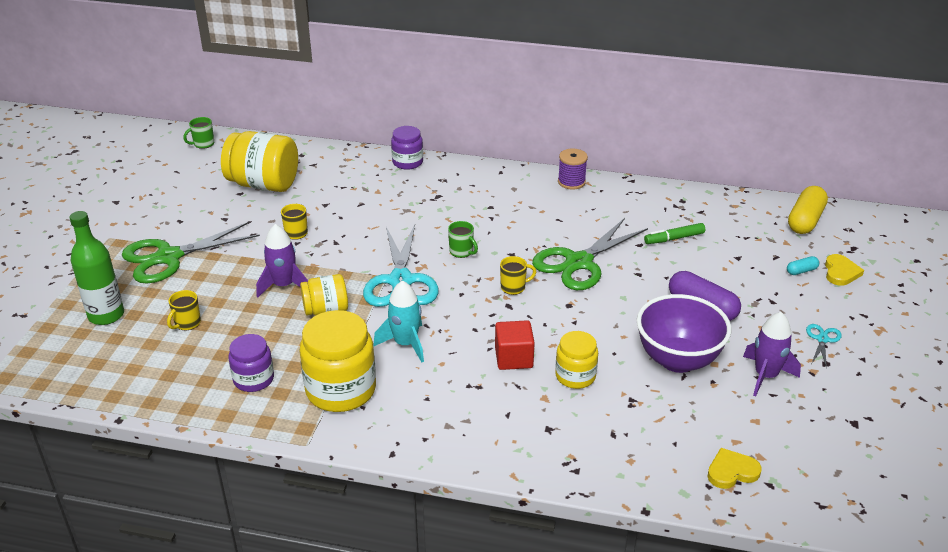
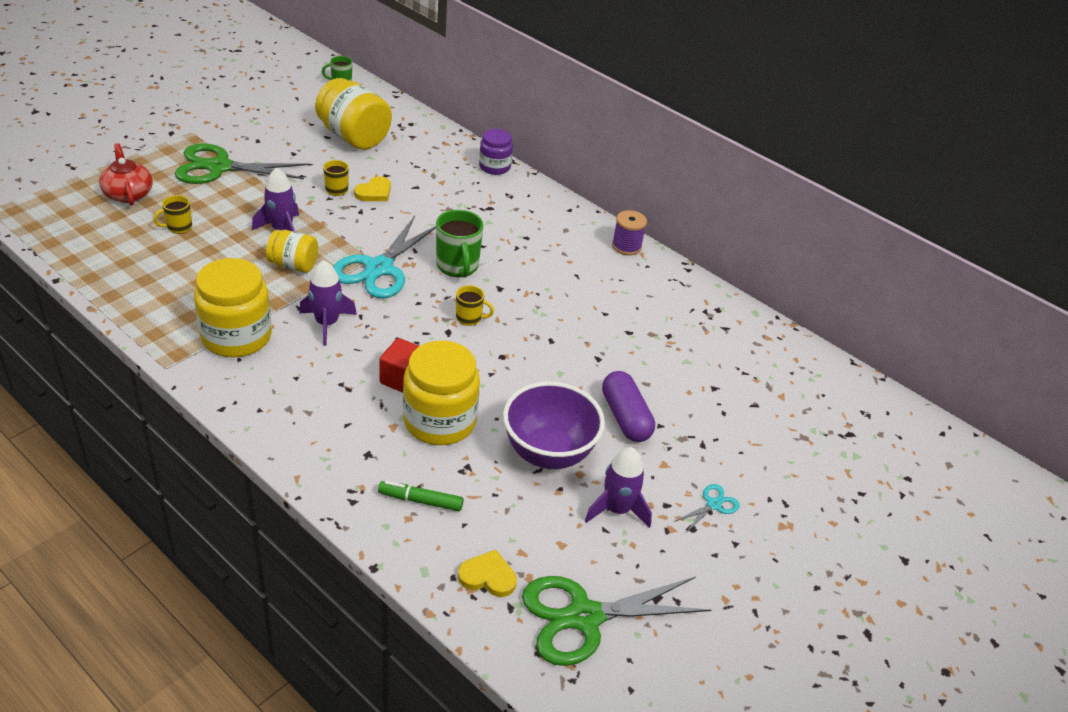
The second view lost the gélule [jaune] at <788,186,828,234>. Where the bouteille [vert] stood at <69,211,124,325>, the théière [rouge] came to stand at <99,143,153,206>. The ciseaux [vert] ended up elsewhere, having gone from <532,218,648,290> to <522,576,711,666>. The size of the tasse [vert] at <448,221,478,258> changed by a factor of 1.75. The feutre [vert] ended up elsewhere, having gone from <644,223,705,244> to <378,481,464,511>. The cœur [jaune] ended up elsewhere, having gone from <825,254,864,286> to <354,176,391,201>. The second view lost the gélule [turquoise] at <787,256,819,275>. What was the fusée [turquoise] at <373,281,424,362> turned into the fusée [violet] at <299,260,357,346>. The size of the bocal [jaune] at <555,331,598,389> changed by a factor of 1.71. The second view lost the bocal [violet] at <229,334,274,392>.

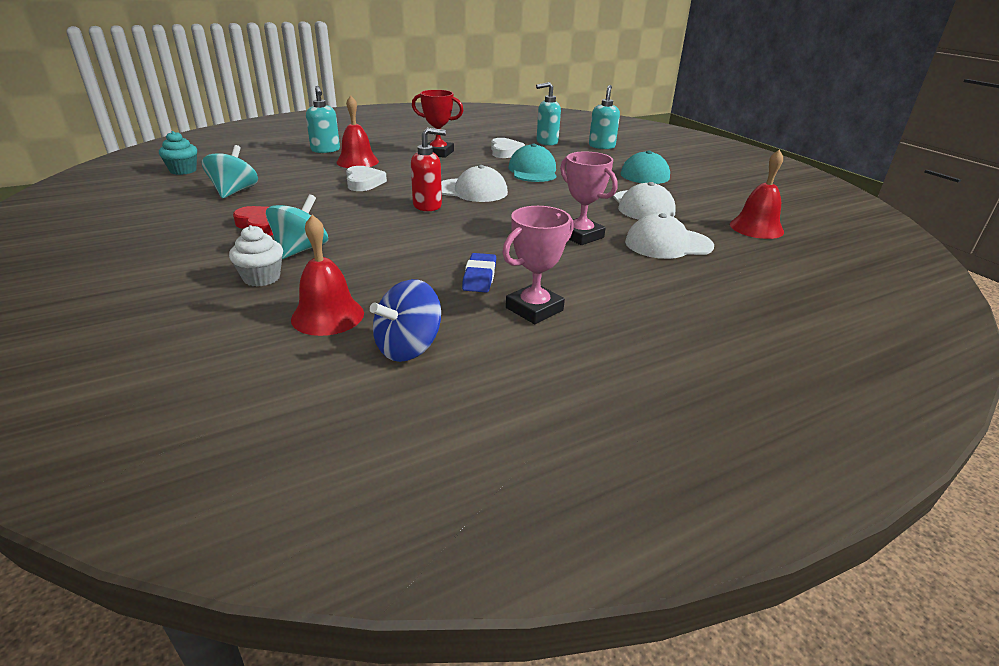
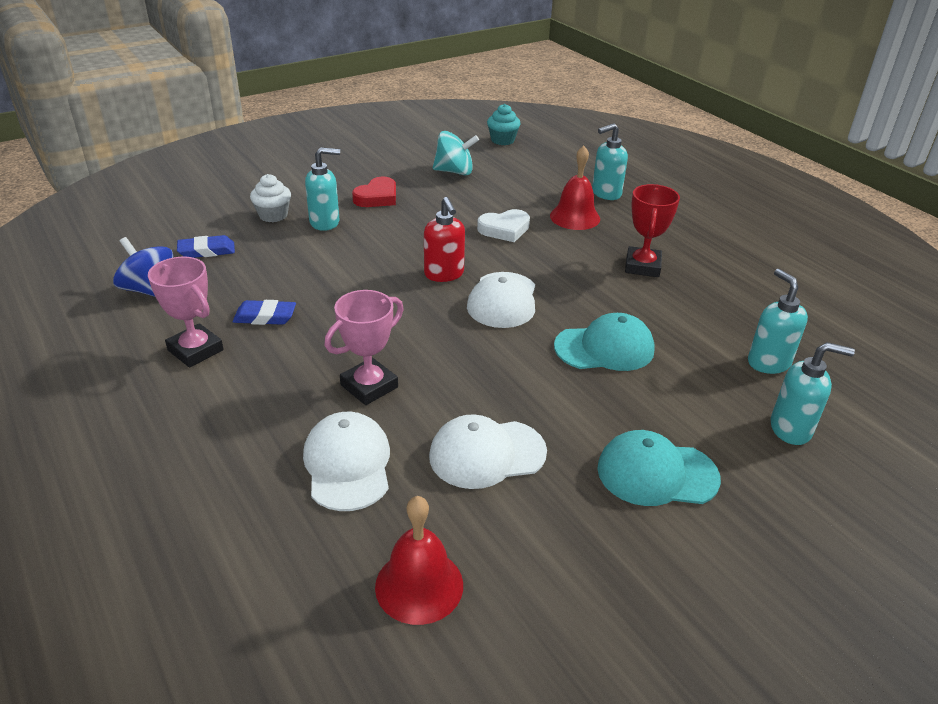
The second view lost the cœur [blanc] at <491,138,525,158>. Where the toupie [turquoise] stood at <266,194,328,259>, the distributeur de savon [turquoise] came to stand at <305,147,340,231>. Where the cloche [rouge] stood at <291,215,364,336>, the gomme [bleu] came to stand at <177,235,235,258>.

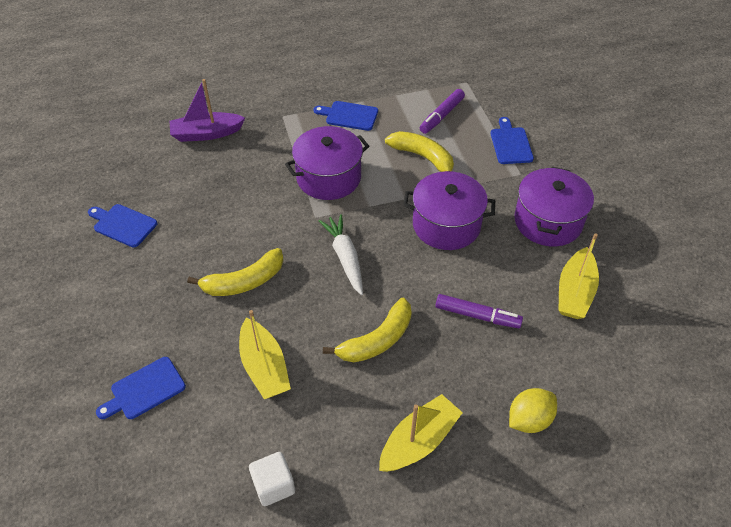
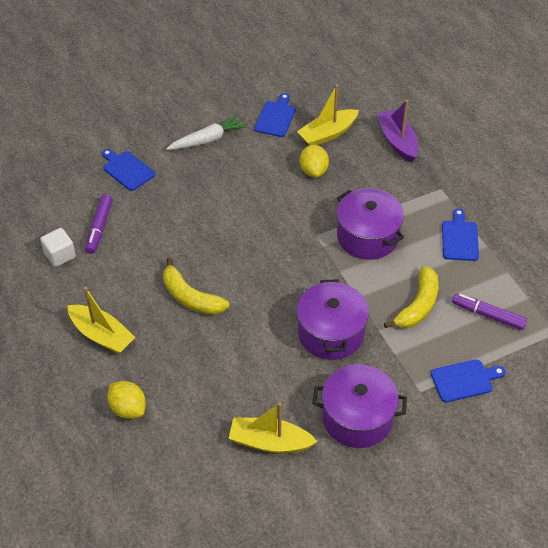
The carotte [blanc] ended up elsewhere, having gone from <319,214,363,295> to <166,114,247,150>. The second view lost the banane [jaune] at <187,248,284,296>. The feutre [violet] ended up elsewhere, having gone from <436,294,523,328> to <85,195,113,254>. The bateau [jaune] ended up elsewhere, having gone from <239,310,291,399> to <297,84,359,145>. The second view gained the citron [jaune] at <299,145,329,177>.

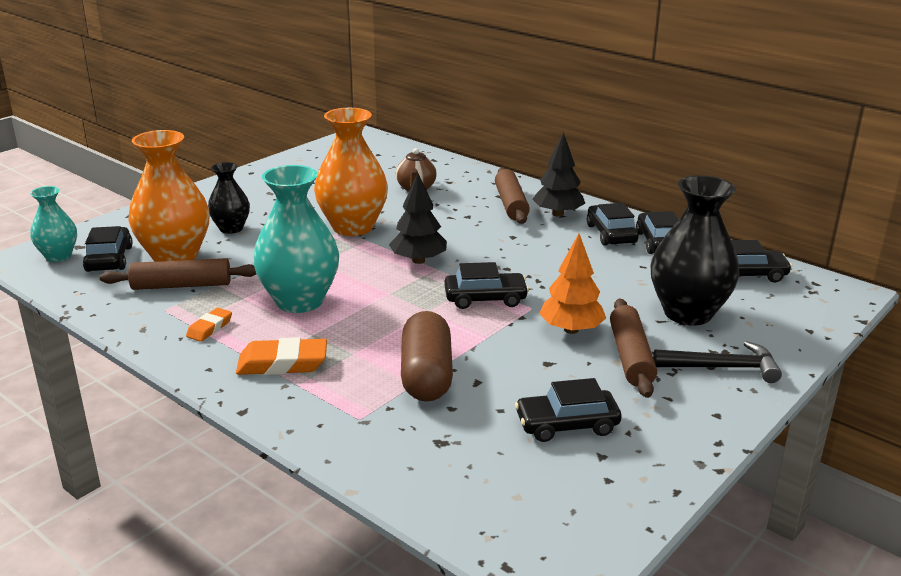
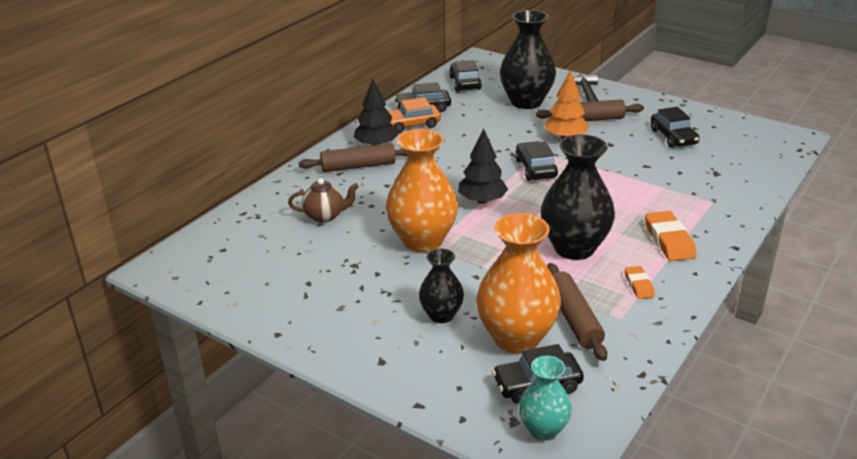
What was the vase [turquoise] at <253,165,339,313> turned into the vase [noir] at <540,134,615,260>. What was the voiture [noir] at <587,203,639,246> turned into the voiture [orange] at <388,97,441,133>. The gomme [orange] at <186,308,232,342> ended up facing another way, 60 degrees clockwise from before. The second view lost the gélule [marron] at <401,311,453,401>.

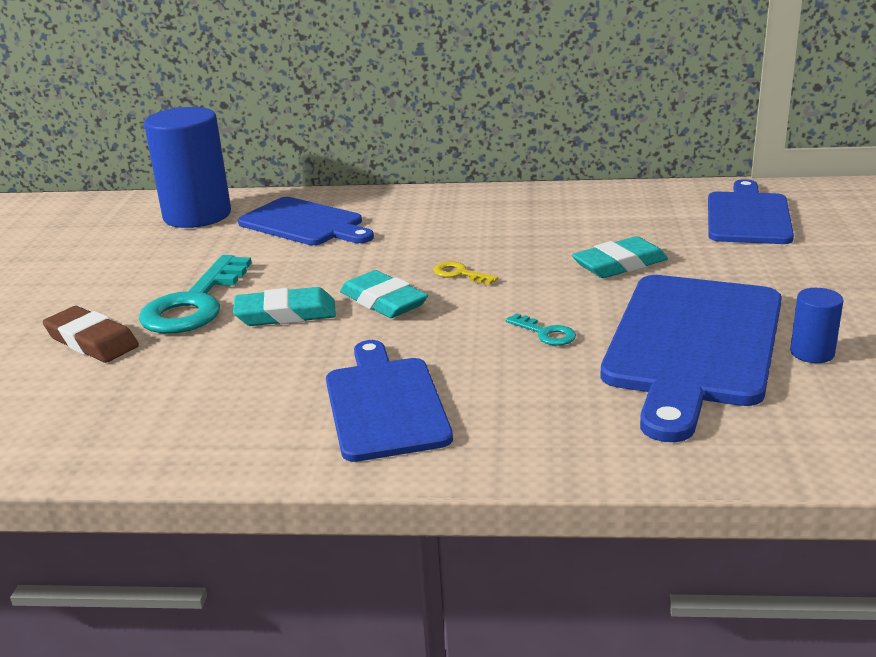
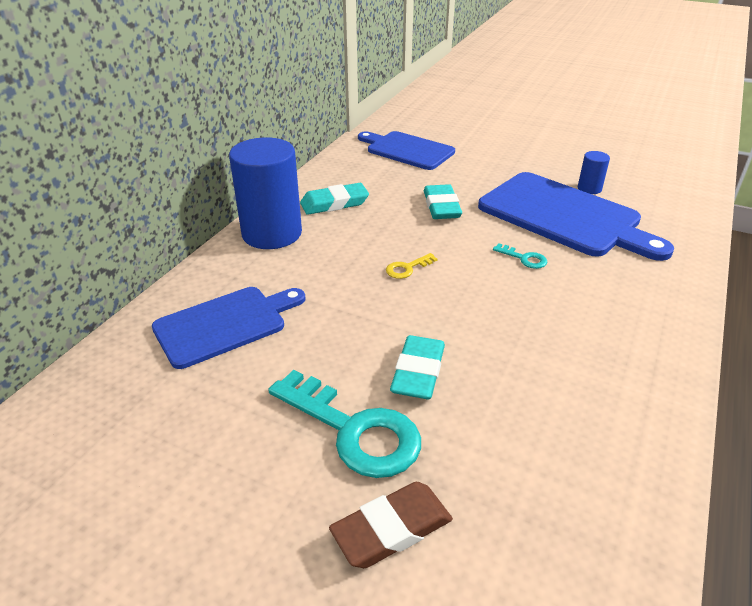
The cylindre [bleu] ended up elsewhere, having gone from <144,107,231,228> to <229,137,302,249>. The gomme [turquoise] ended up elsewhere, having gone from <340,270,428,318> to <300,183,369,215>. The clé [turquoise] at <505,313,576,346> ended up facing another way, 60 degrees clockwise from before. The second view lost the planche à découper [bleu] at <326,340,453,462>.

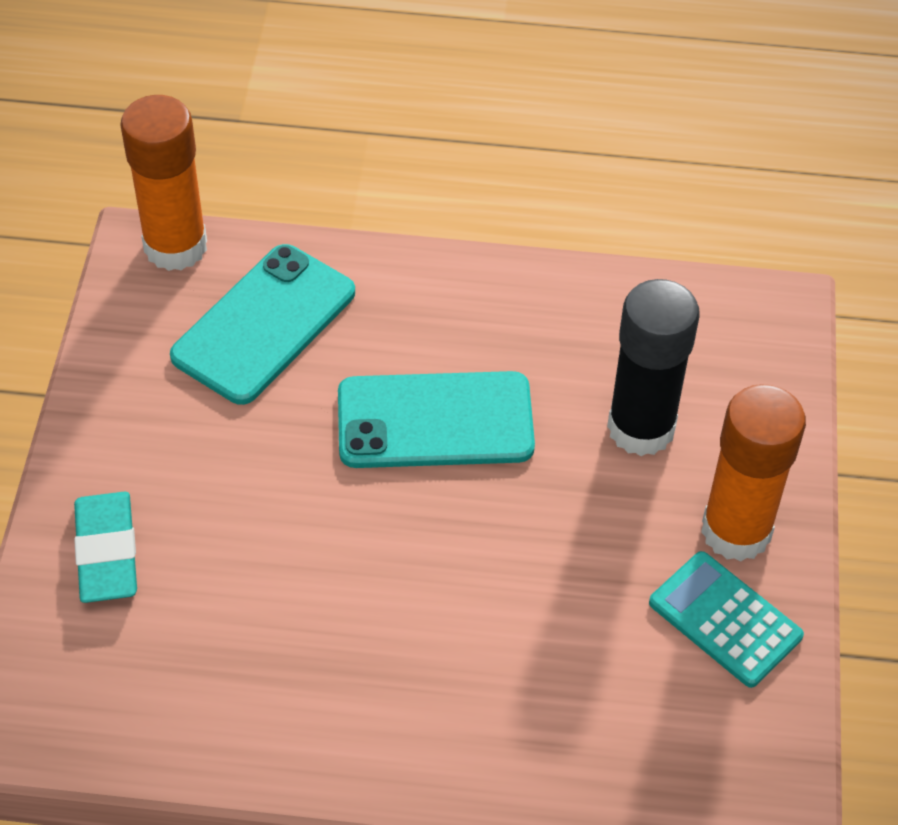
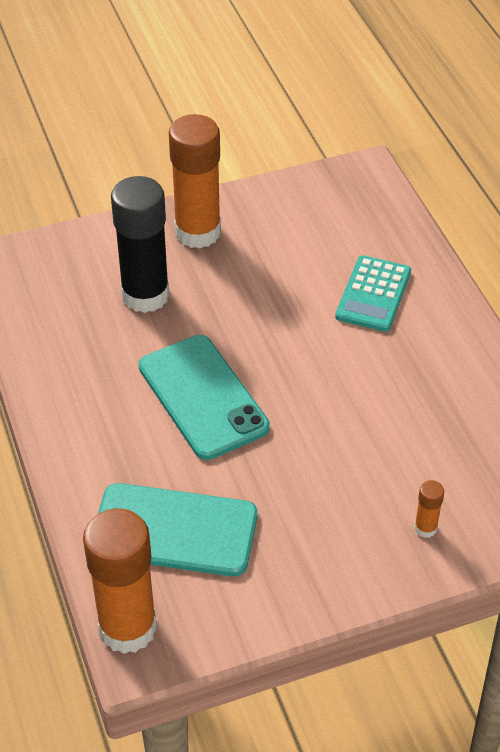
Where the gomme [turquoise] stood at <74,492,137,603>, the bâton de colle [orange] came to stand at <414,480,444,538>. The calculatrice [turquoise] ended up elsewhere, having gone from <649,551,804,688> to <335,255,411,332>.

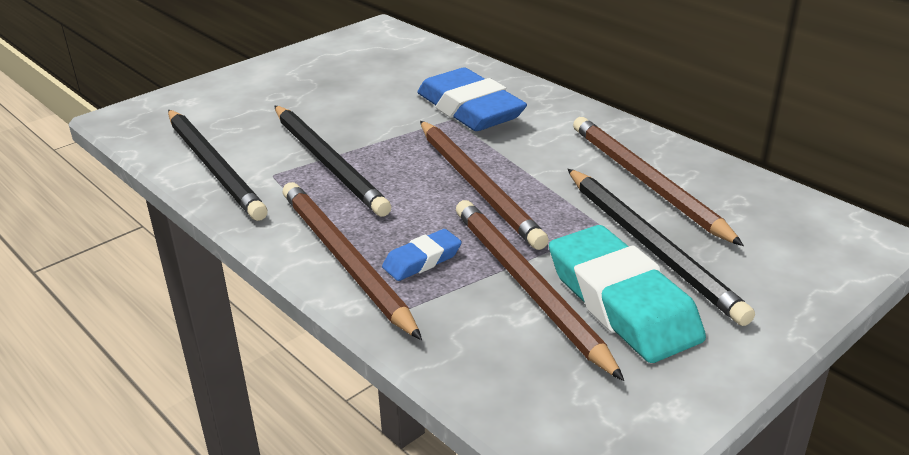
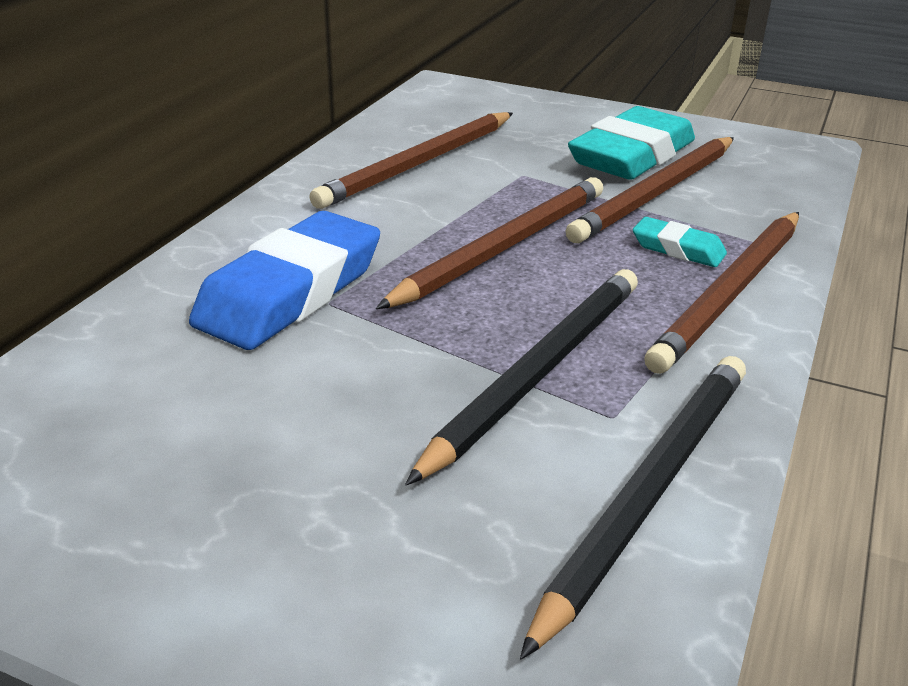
The second view lost the crayon [noir] at <568,169,755,326>. What was the gomme [bleu] at <382,229,462,281> turned into the gomme [turquoise] at <633,217,727,267>.

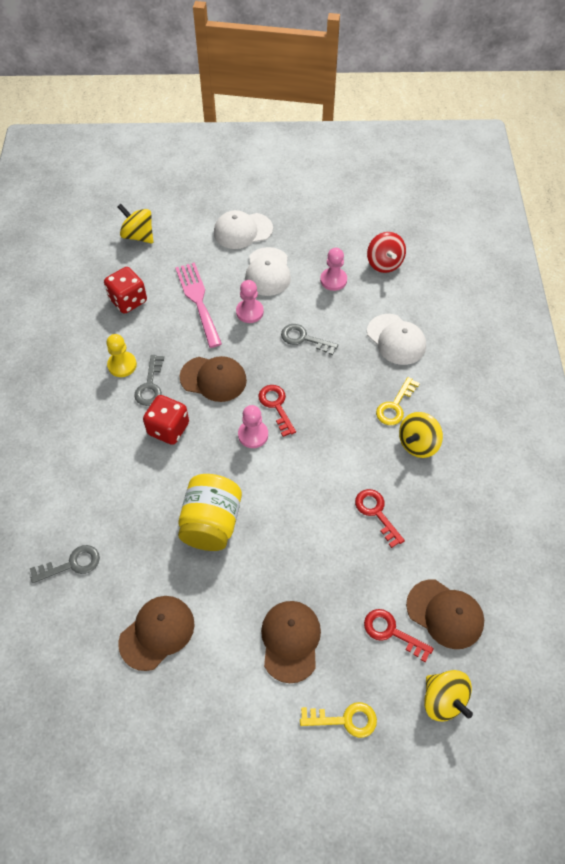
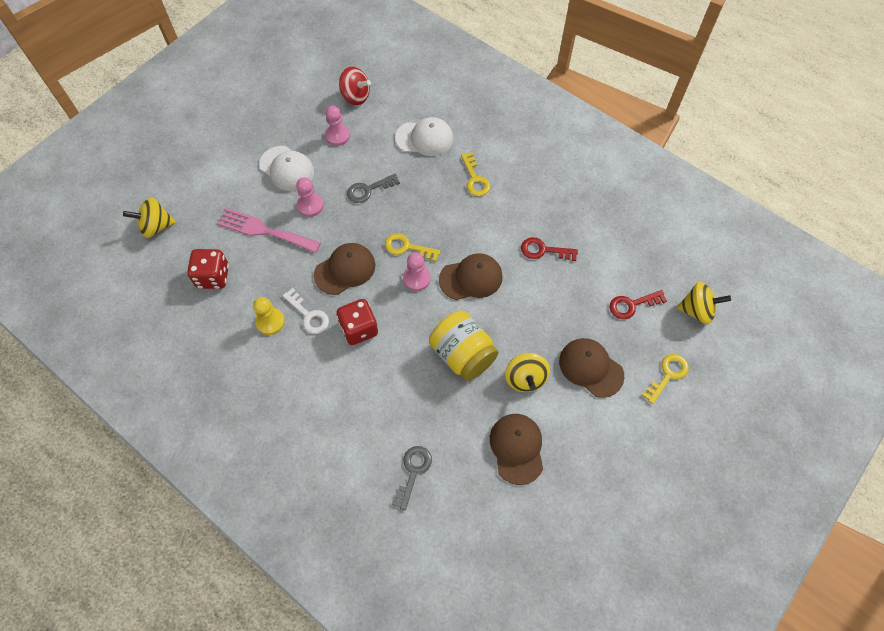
The second view lost the casquette [blanc] at <214,210,273,249>. What was the clé [gris] at <134,355,164,406> turned into the clé [blanc] at <282,288,329,334>. What was the clé [rouge] at <258,385,296,437> turned into the clé [jaune] at <385,233,441,262>. The toupie [jaune] ended up elsewhere, having gone from <399,412,443,458> to <505,353,550,392>. The casquette [marron] ended up elsewhere, having gone from <406,579,484,649> to <439,253,503,300>.

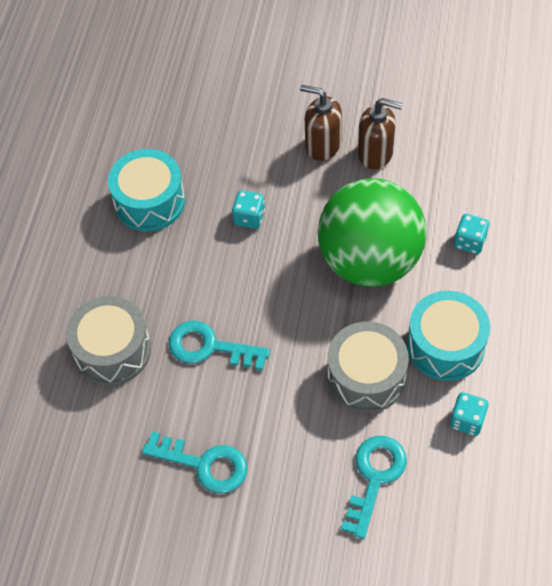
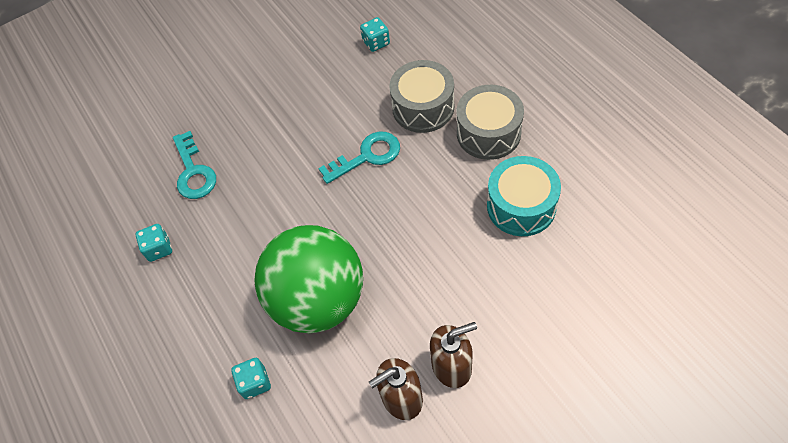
The dé [turquoise] ended up elsewhere, having gone from <232,190,265,229> to <360,17,390,52>. The second view lost the tambour [turquoise] at <407,291,490,381>. The tambour [gris] ended up elsewhere, having gone from <328,322,409,413> to <457,85,524,160>. The second view lost the clé [turquoise] at <142,431,247,494>.

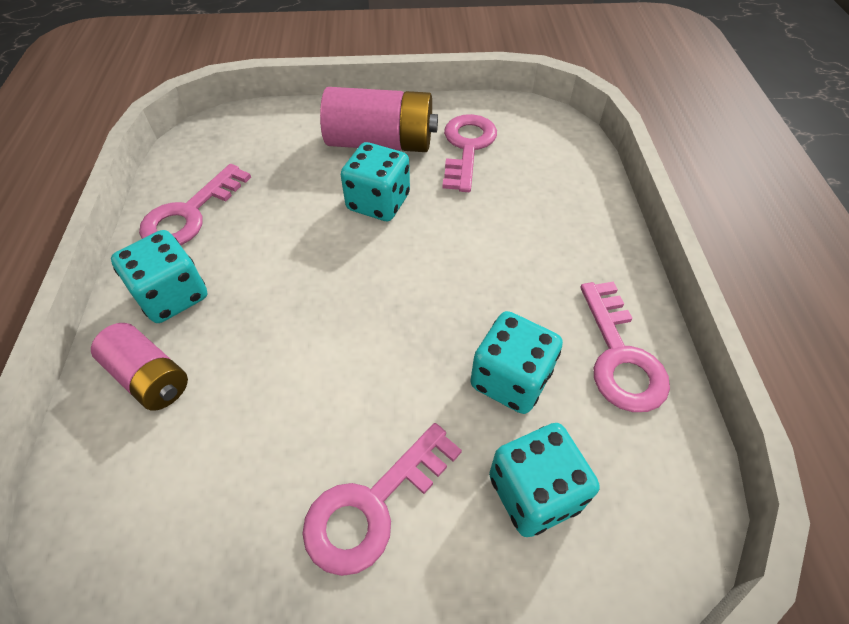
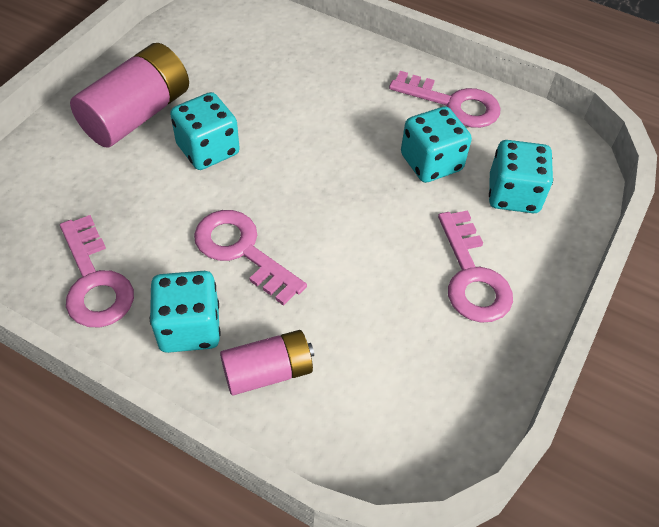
The clé [rose] ended up elsewhere, having gone from <442,114,497,192> to <194,210,307,306>.

